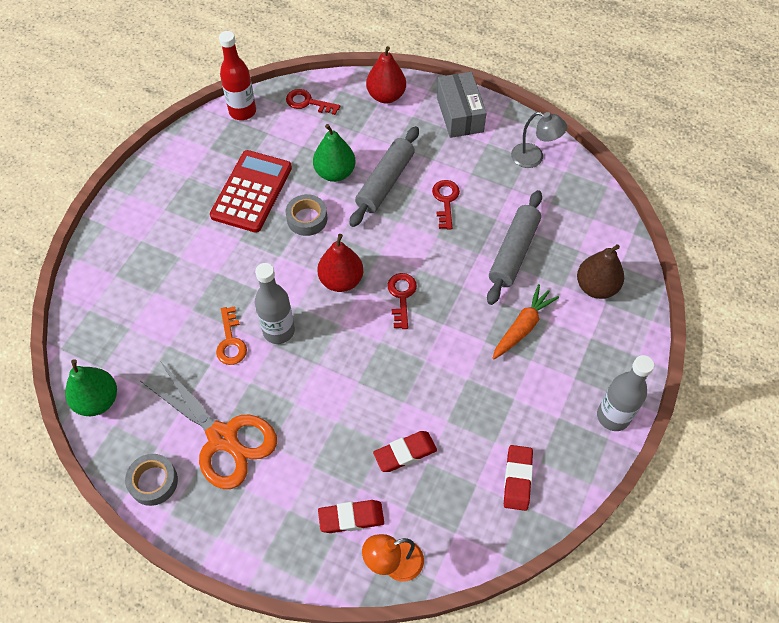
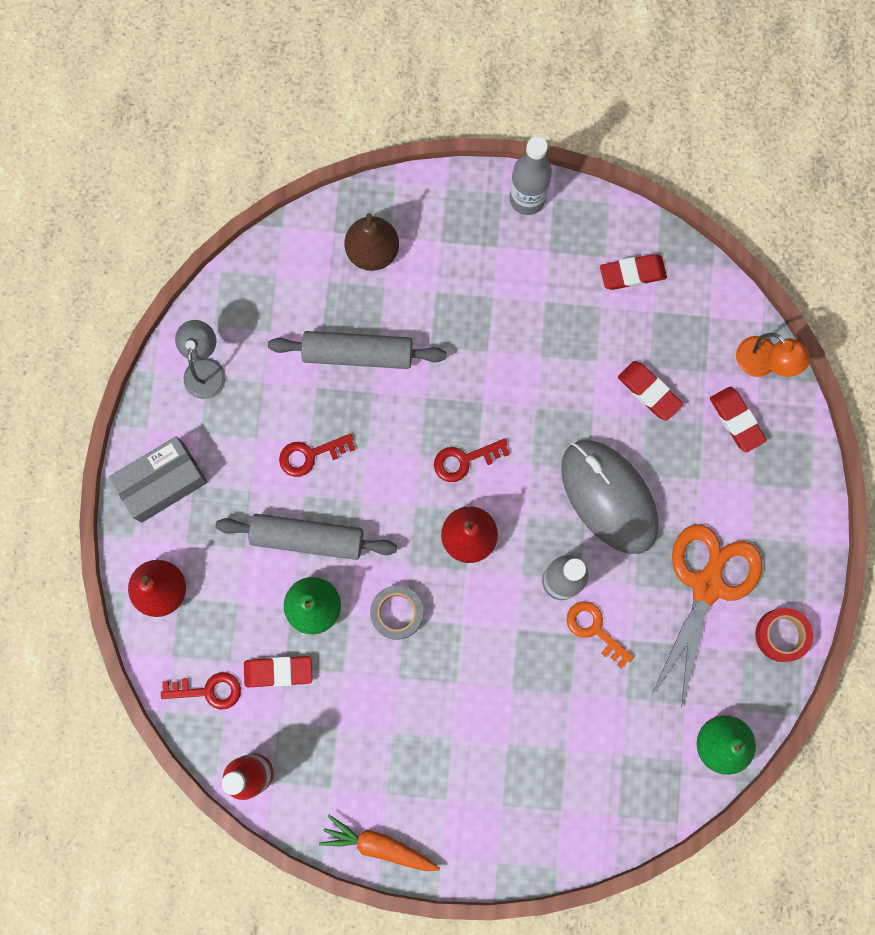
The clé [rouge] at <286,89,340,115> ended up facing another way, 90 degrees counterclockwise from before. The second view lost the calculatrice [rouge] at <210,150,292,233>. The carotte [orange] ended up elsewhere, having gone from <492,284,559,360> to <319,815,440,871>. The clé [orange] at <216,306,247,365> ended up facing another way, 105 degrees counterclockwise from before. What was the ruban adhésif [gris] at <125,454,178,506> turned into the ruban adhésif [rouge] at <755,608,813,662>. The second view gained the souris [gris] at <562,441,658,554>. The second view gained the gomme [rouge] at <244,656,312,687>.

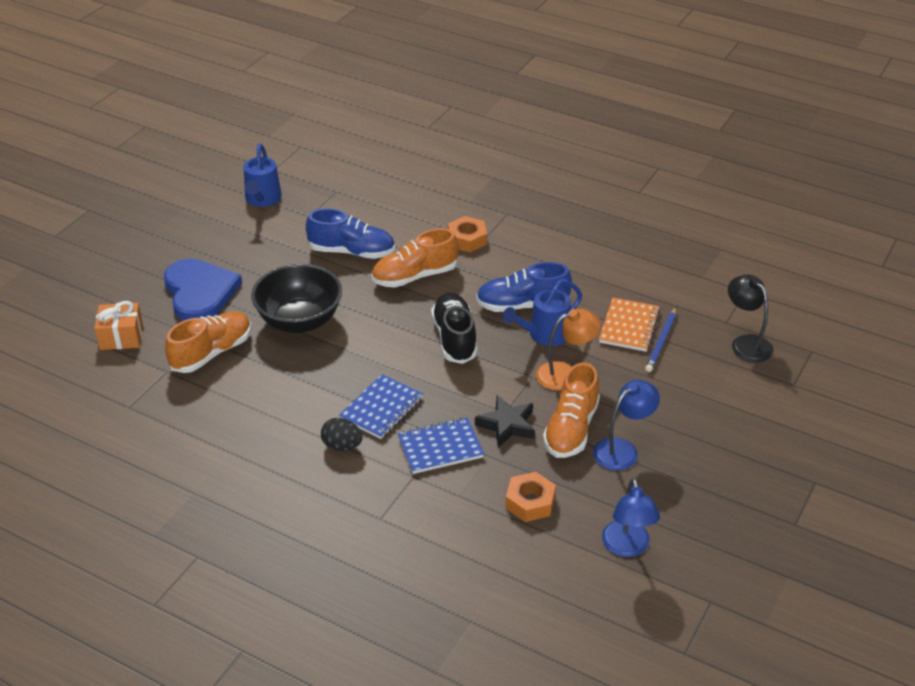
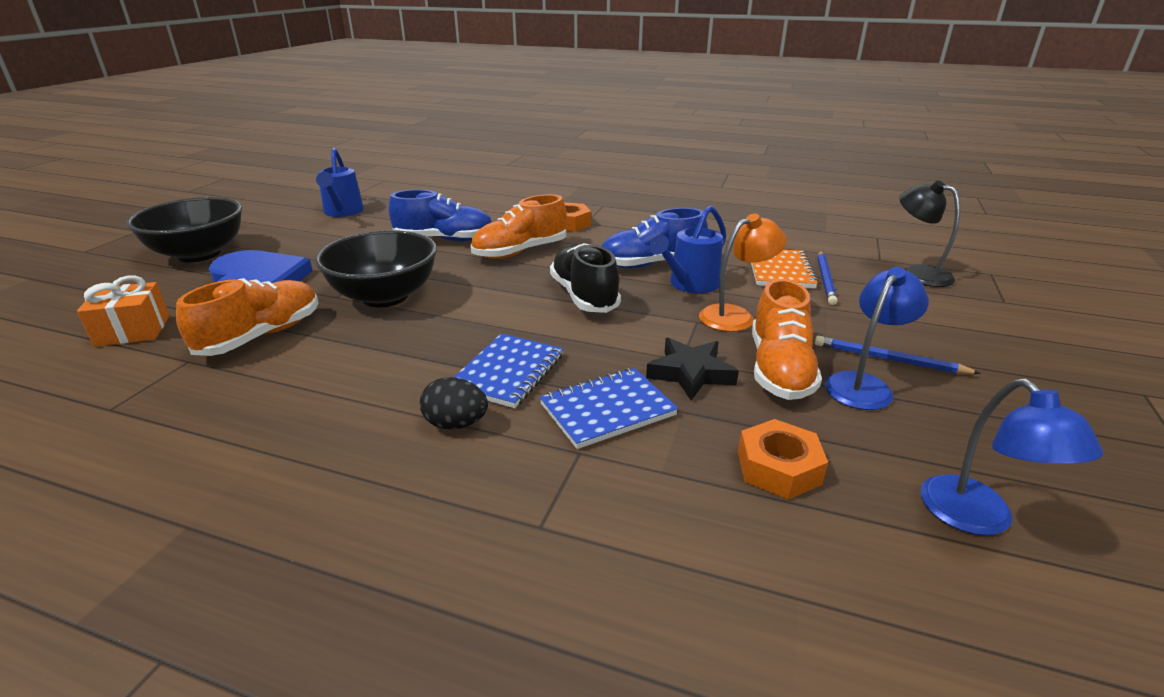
The second view gained the bol [noir] at <126,197,242,262>. The second view gained the crayon [bleu] at <815,336,981,374>.

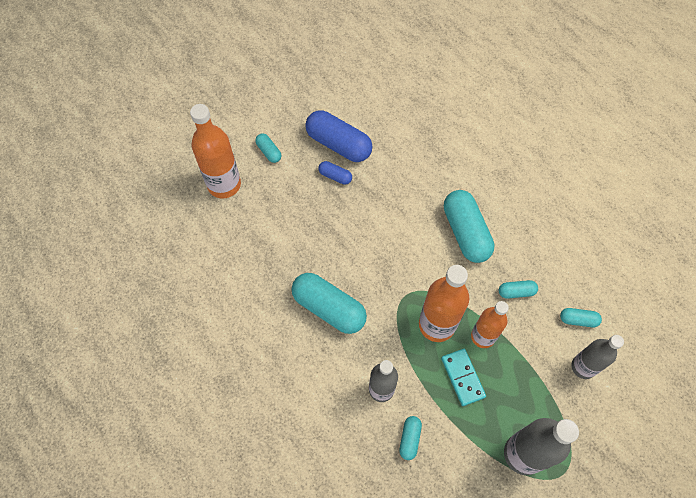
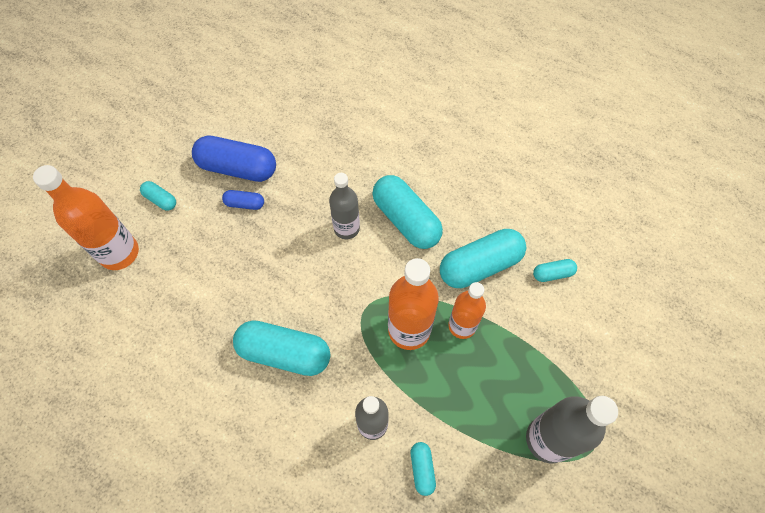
The size of the gélule [turquoise] at <499,280,538,299> changed by a factor of 2.08. The bouteille [gris] ended up elsewhere, having gone from <571,335,624,379> to <329,173,360,239>. The second view lost the domino [turquoise] at <441,349,486,406>.

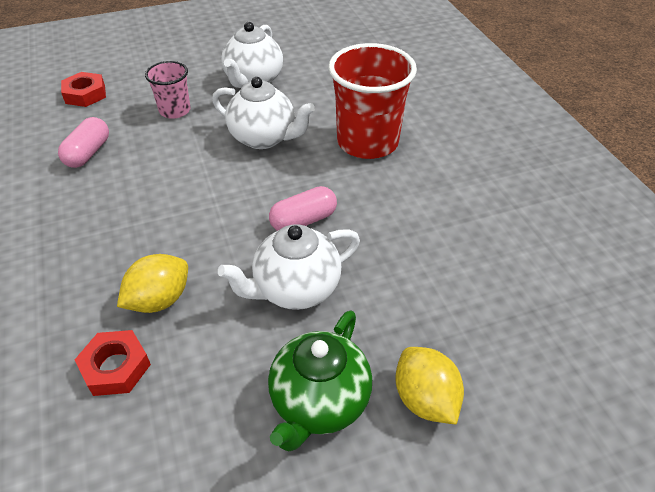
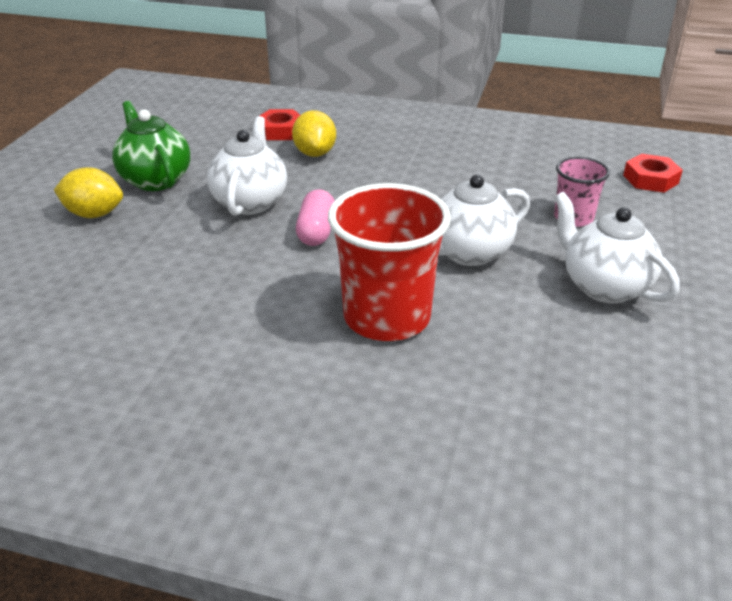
The second view lost the gélule [rose] at <58,117,109,168>.

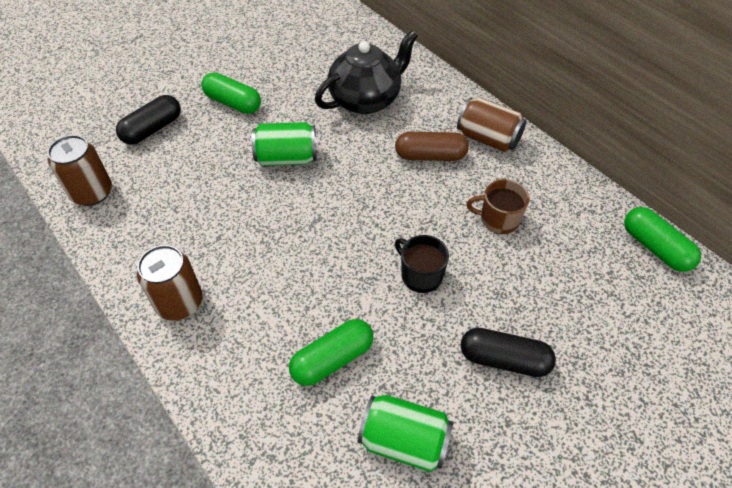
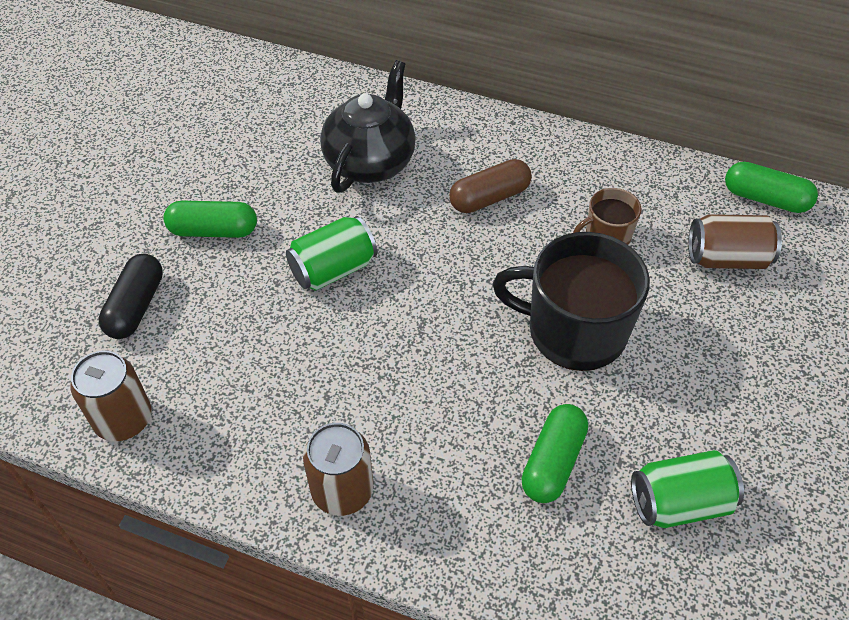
The canette [marron] ended up elsewhere, having gone from <457,98,526,152> to <688,214,782,269>. The size of the tasse [noir] at <395,235,449,293> changed by a factor of 1.98. The second view lost the gélule [noir] at <461,328,556,377>.

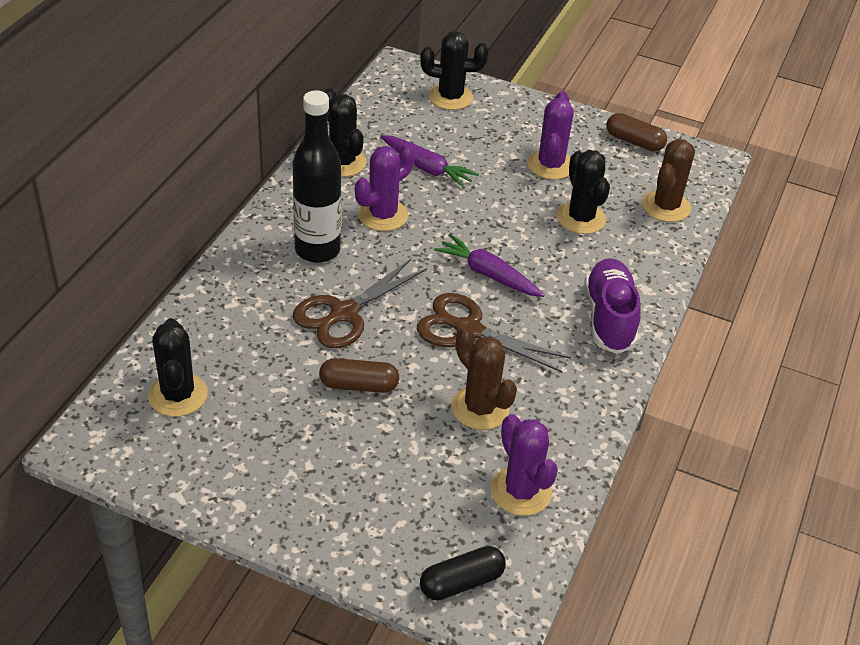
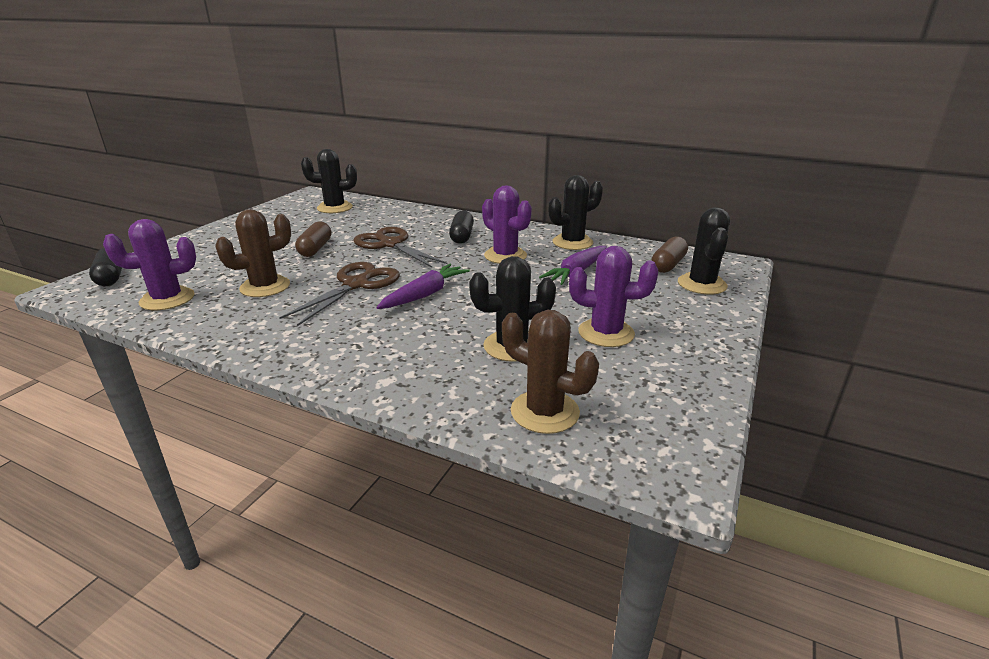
Where the bouteille [noir] stood at <293,90,341,263>, the gélule [noir] came to stand at <449,210,474,244>. The gélule [marron] ended up elsewhere, having gone from <606,113,667,151> to <651,237,688,273>. The second view lost the chaussure [violet] at <584,258,641,354>.

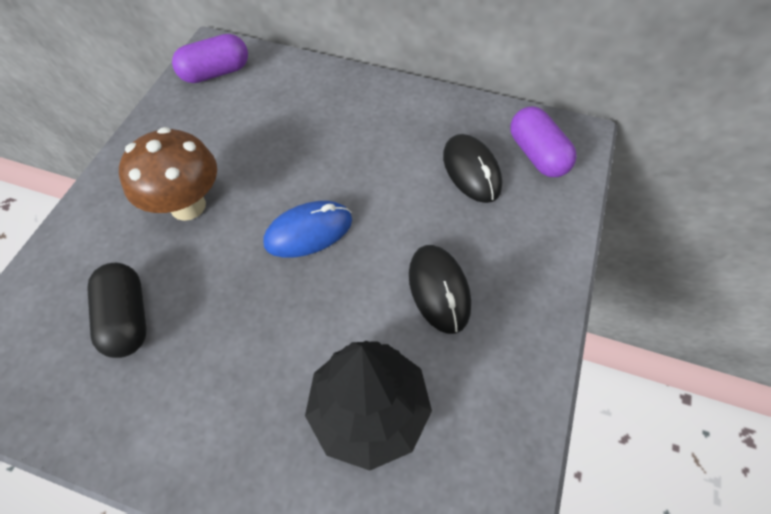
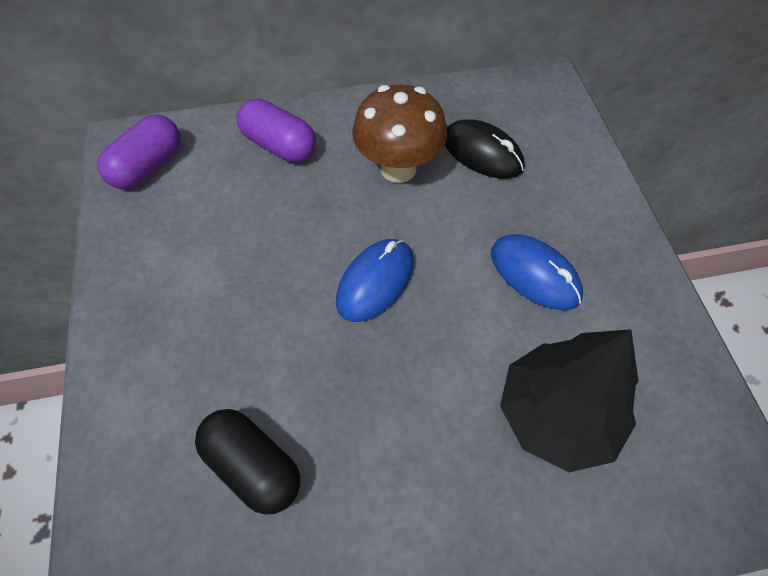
The gélule [violet] ended up elsewhere, having gone from <510,106,577,177> to <237,98,316,162>. The champignon [marron] ended up elsewhere, having gone from <119,127,217,221> to <352,84,447,183>. What was the souris [noir] at <409,245,471,334> turned into the souris [bleu] at <491,234,583,310>.

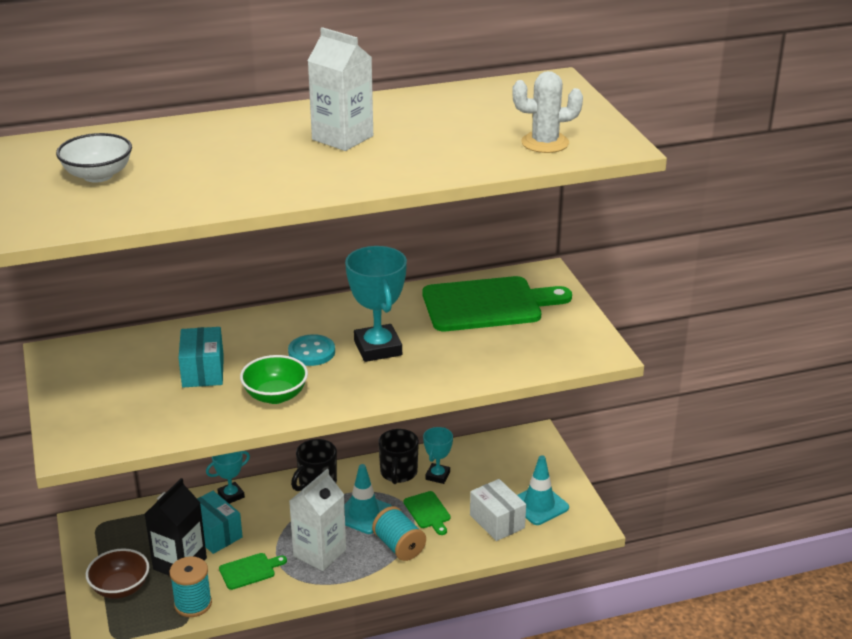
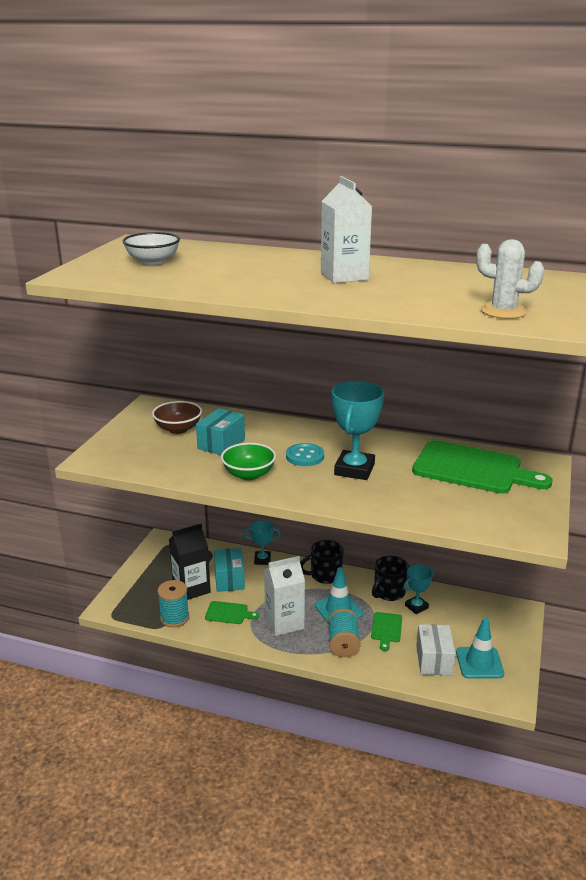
The bol [marron] ended up elsewhere, having gone from <86,548,149,599> to <152,401,202,434>.

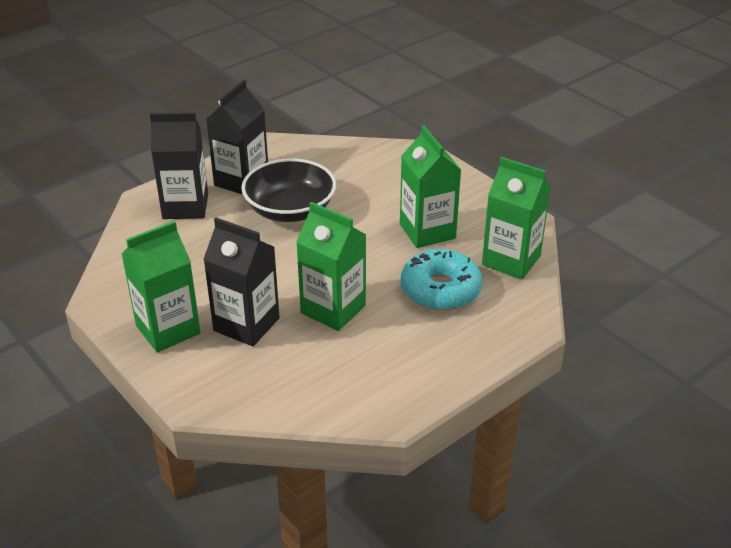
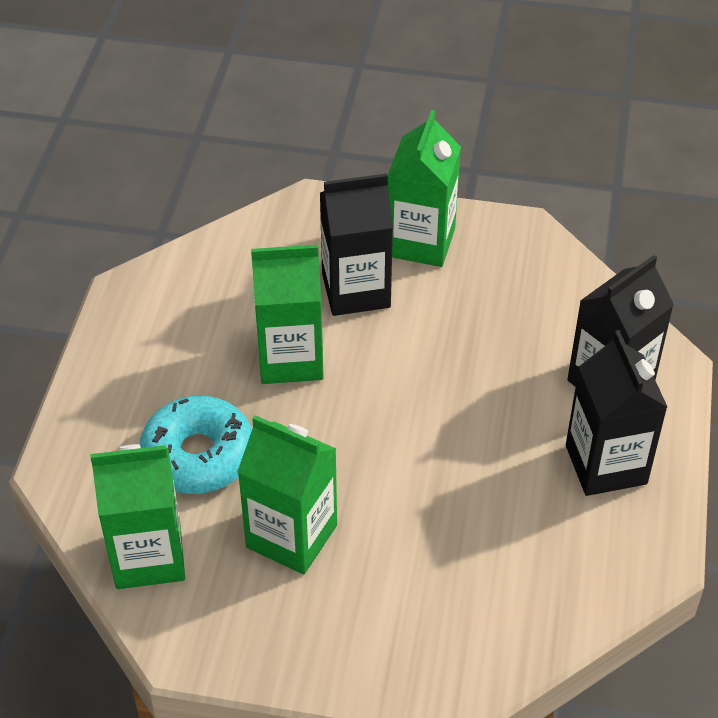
The second view lost the bol [noir] at <241,159,336,222>.

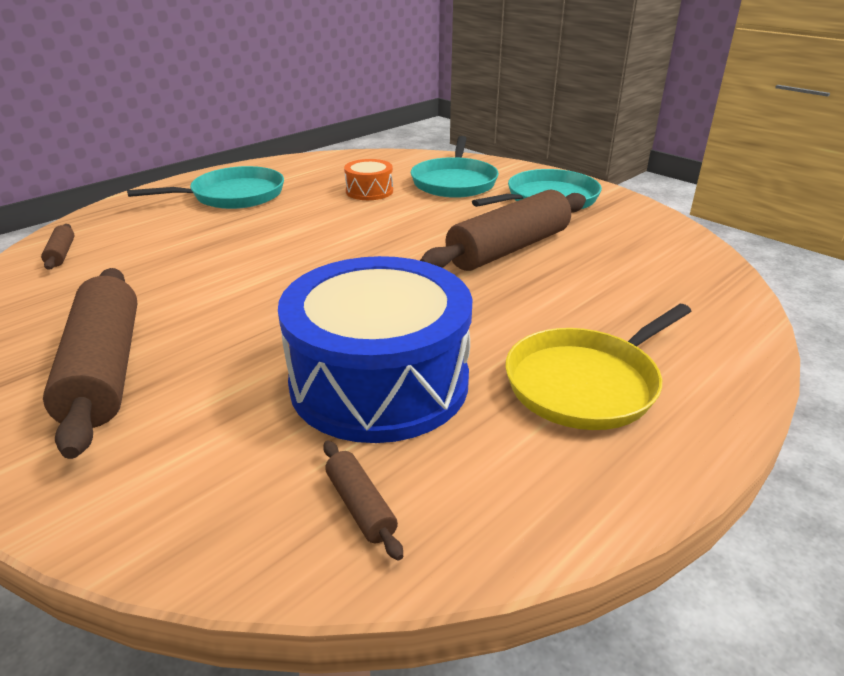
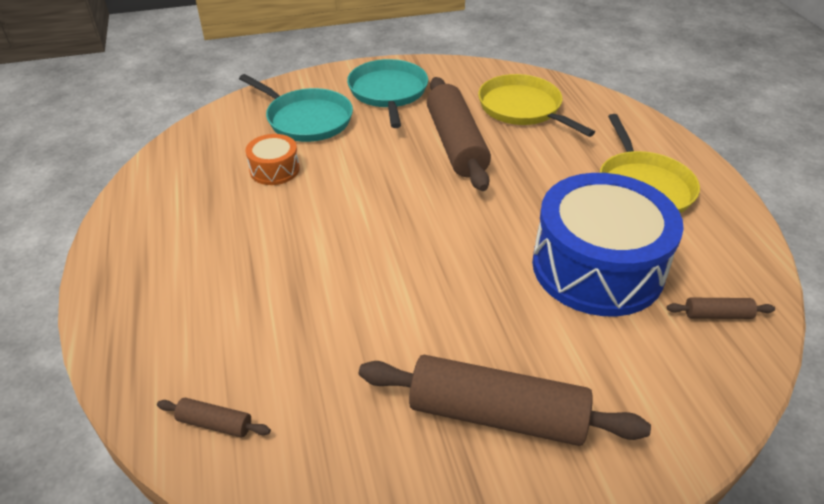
The second view lost the poêle [turquoise] at <127,166,284,209>. The second view gained the poêle [jaune] at <478,74,595,137>.

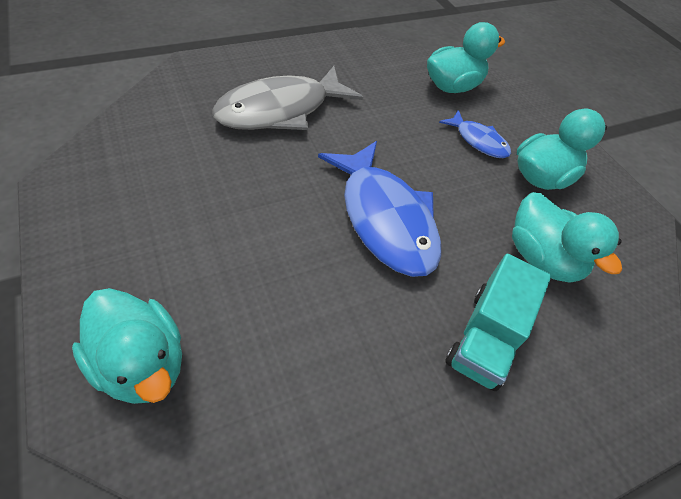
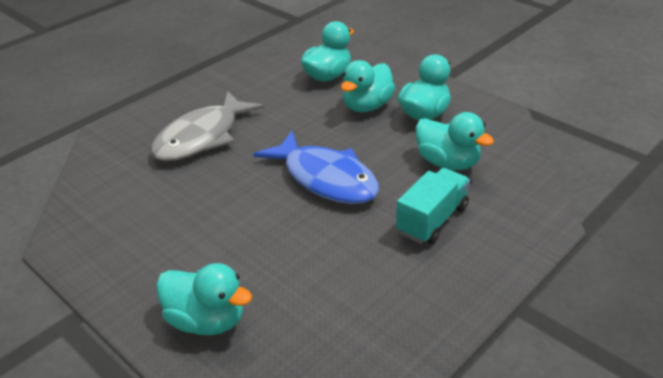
Where the poisson [bleu] stood at <439,110,511,158>, the canard [turquoise] came to stand at <341,60,395,112>. The camion [turquoise] at <445,254,551,391> ended up facing another way, 150 degrees counterclockwise from before.

